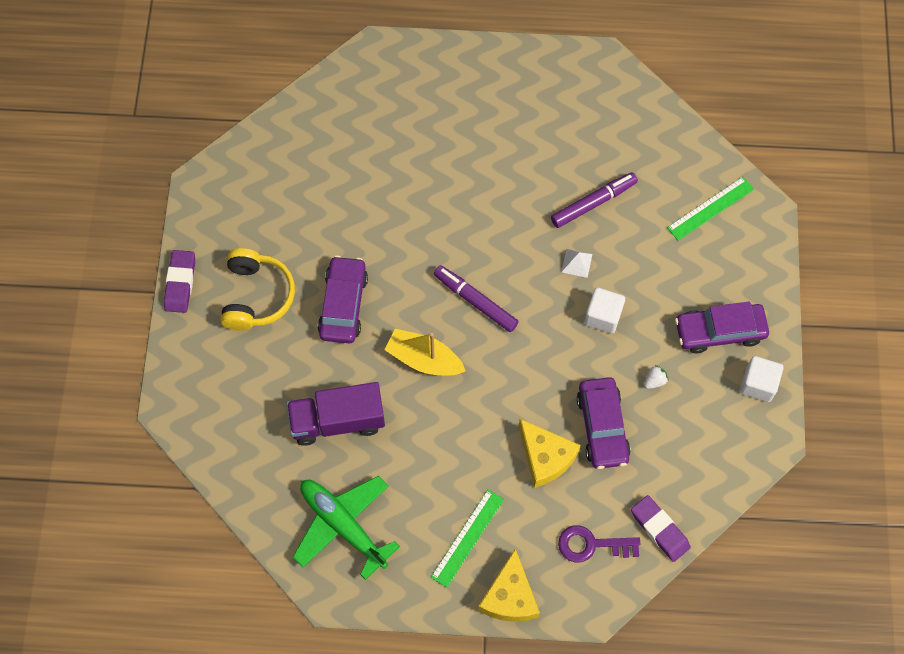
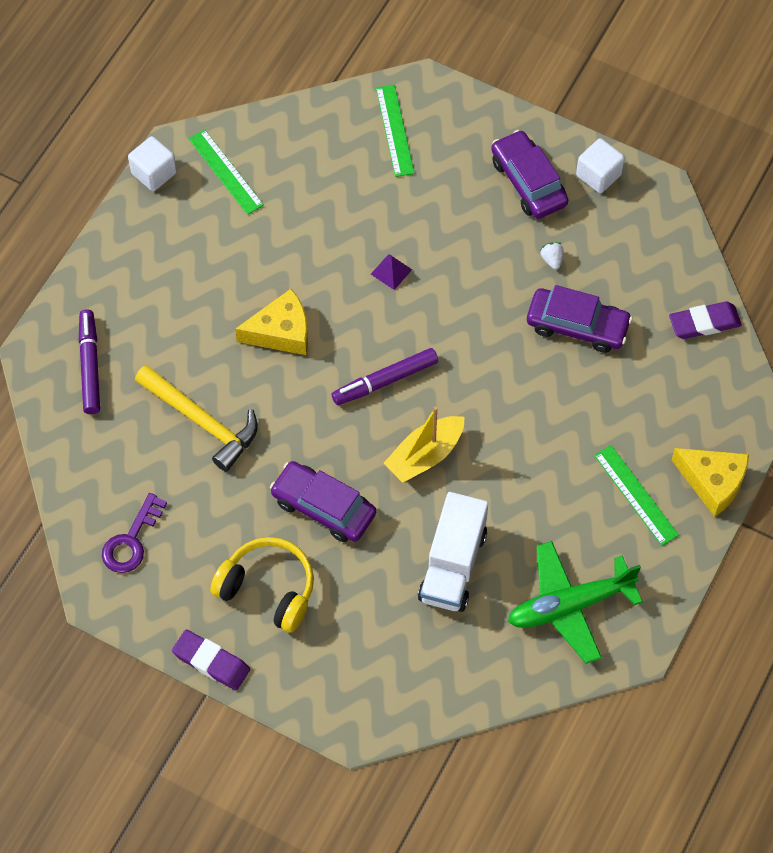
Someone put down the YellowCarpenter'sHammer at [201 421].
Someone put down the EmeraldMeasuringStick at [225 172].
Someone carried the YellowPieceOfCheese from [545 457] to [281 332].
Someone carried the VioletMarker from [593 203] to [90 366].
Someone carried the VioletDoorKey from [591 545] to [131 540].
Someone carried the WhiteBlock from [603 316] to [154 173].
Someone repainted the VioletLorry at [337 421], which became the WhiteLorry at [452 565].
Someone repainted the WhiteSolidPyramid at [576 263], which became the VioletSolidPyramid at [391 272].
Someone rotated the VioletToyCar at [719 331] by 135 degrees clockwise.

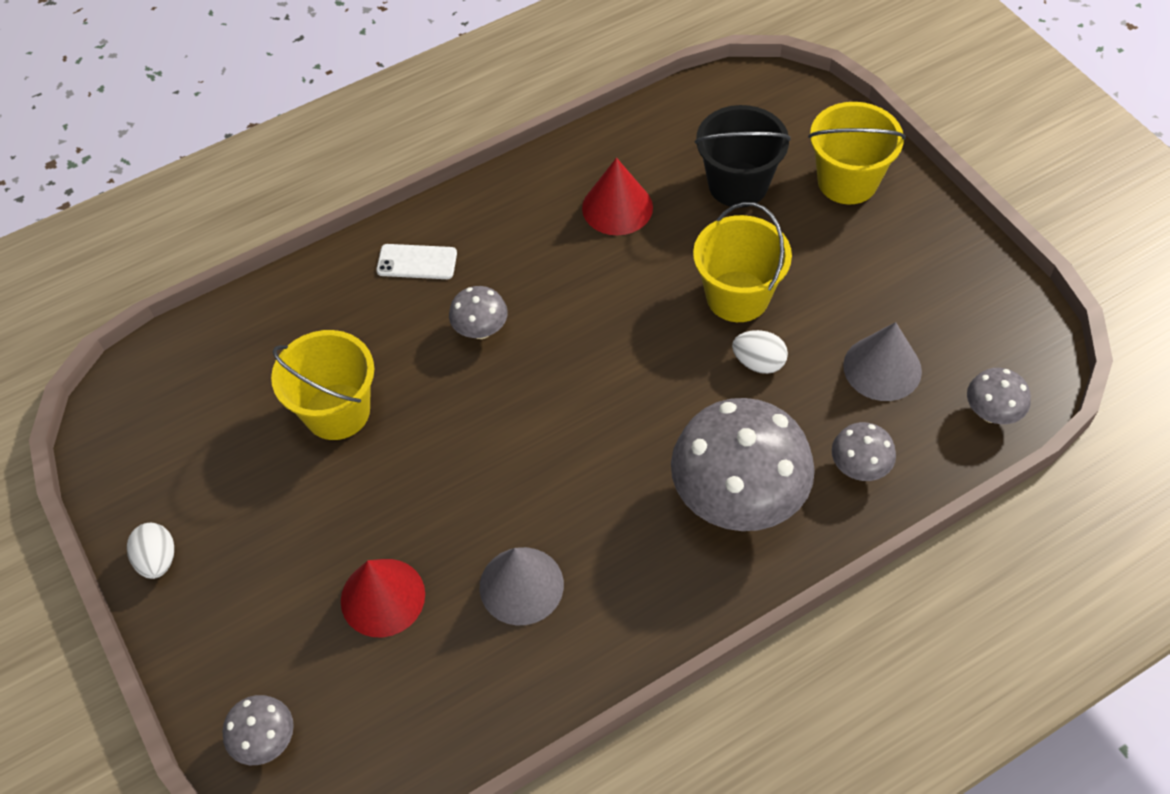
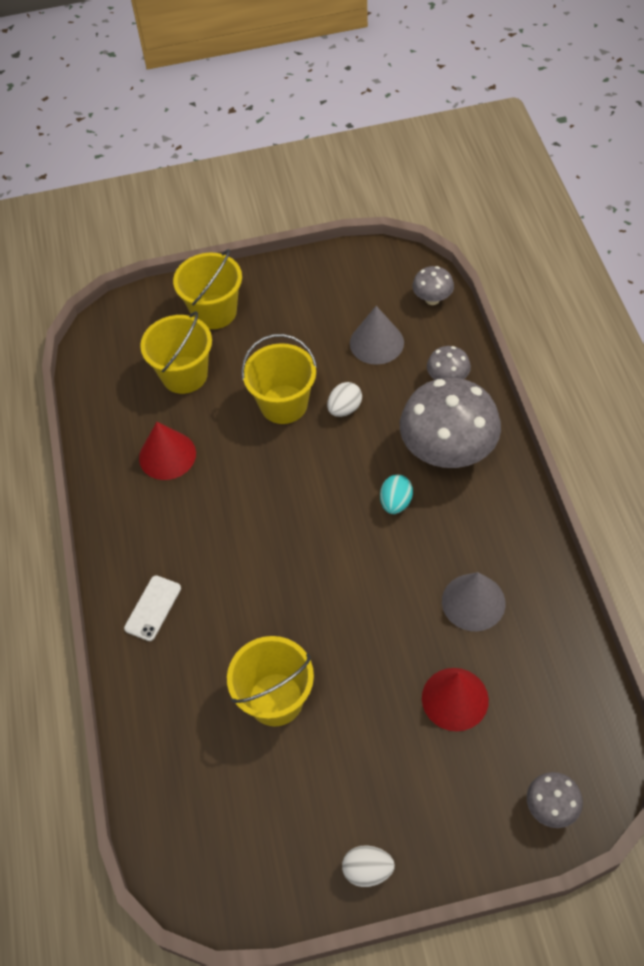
Someone took away the AshGreyToadstool at [481 330].
Someone put down the TealEgg at [396 502].
Someone repainted the EbonyBucket at [738 184], which became the YellowBucket at [184 375].

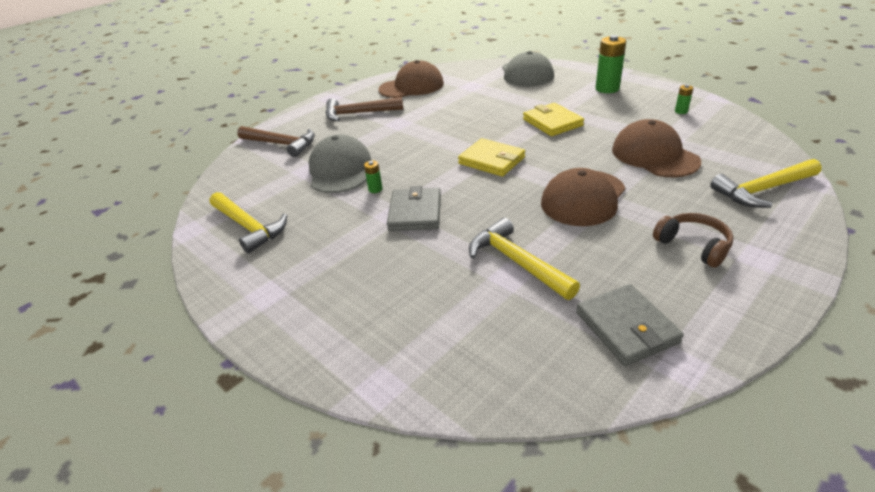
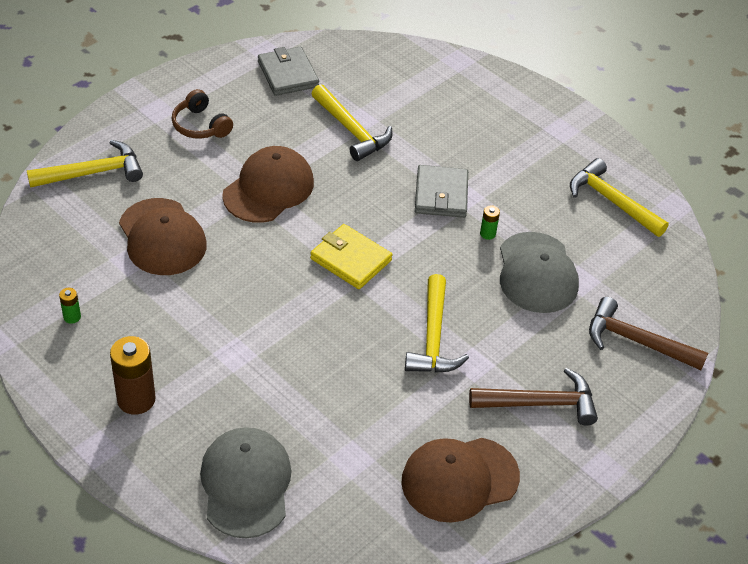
Someone took away the YellowWallet at [552 122].
Someone put down the YellowCarpenter'sHammer at [433 337].
Someone repainted the EmeraldBattery at [607 89], which became the DarkBrownBattery at [136 399].

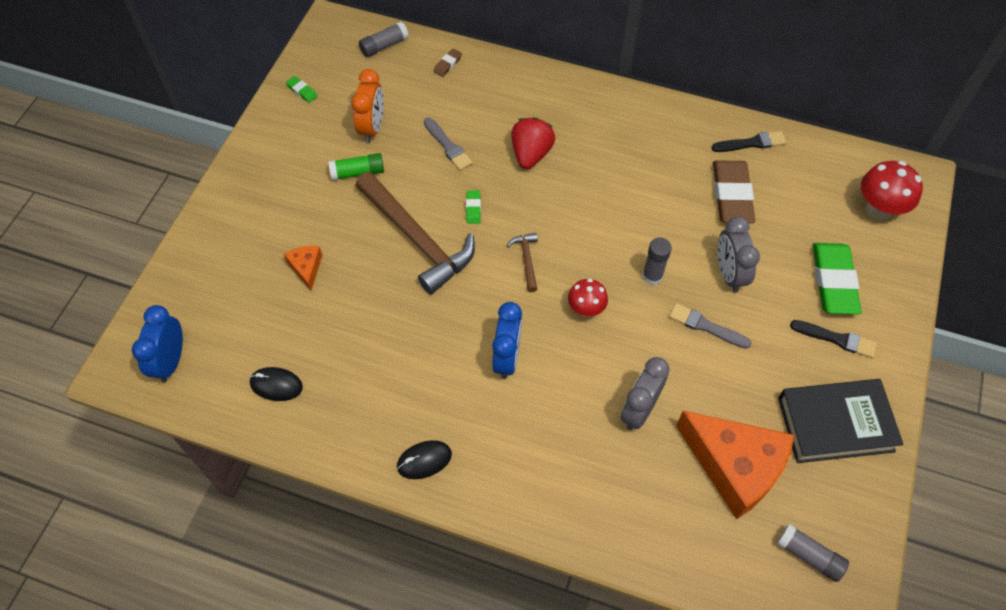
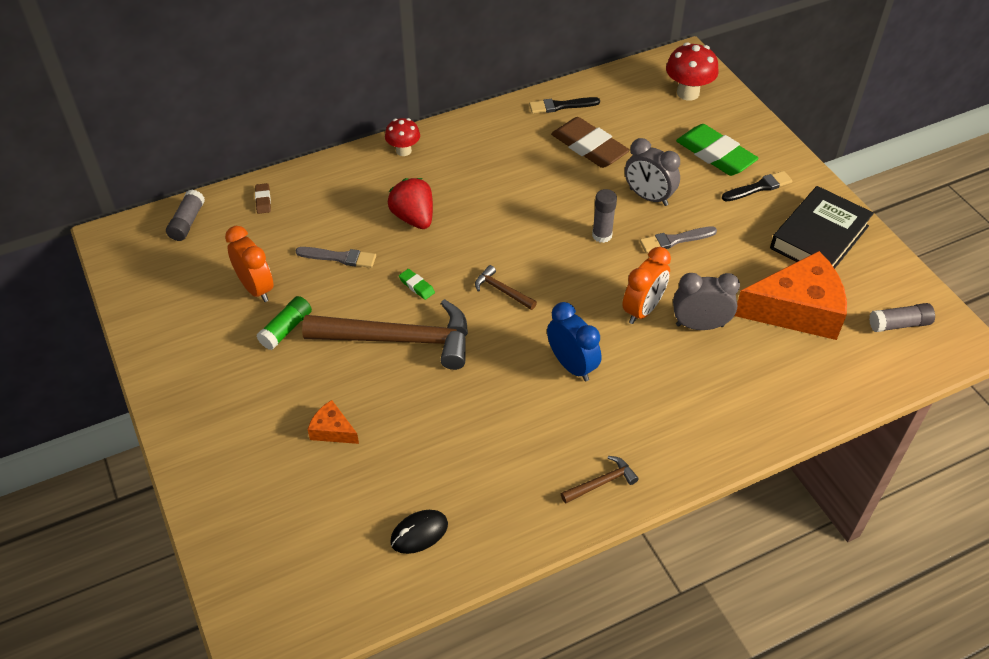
Someone took away the CobaltClock at [171 361].
Someone took away the EmeraldPencilEraser at [302 91].
Someone put down the BrightOrangeClock at [643 310].
Someone carried the RedToadstool from [586 309] to [403 151].
Someone swapped the EbonyMouse at [424 460] for the DarkBrownCarpenter'sHammer at [601 482].
Someone rotated the AshGreyClock at [639 410] by 105 degrees clockwise.
Someone rotated the EbonyBrush at [751 143] by 135 degrees counterclockwise.

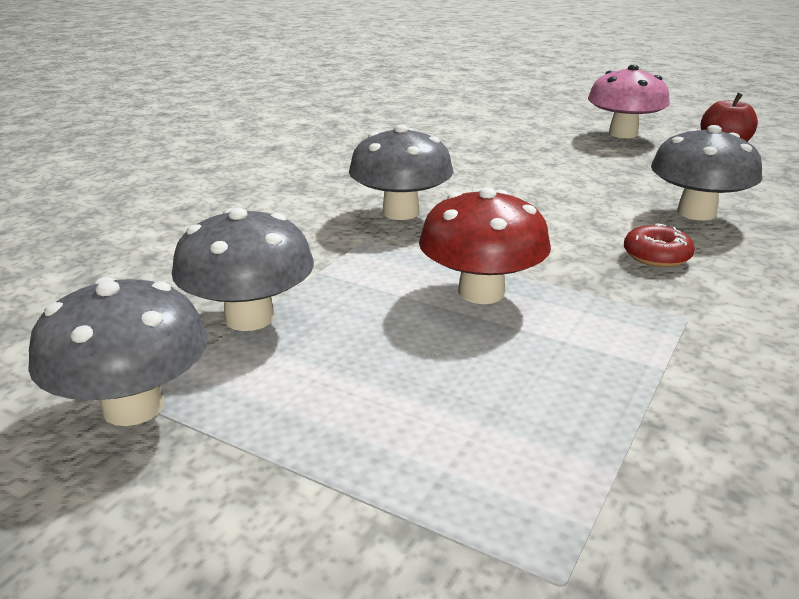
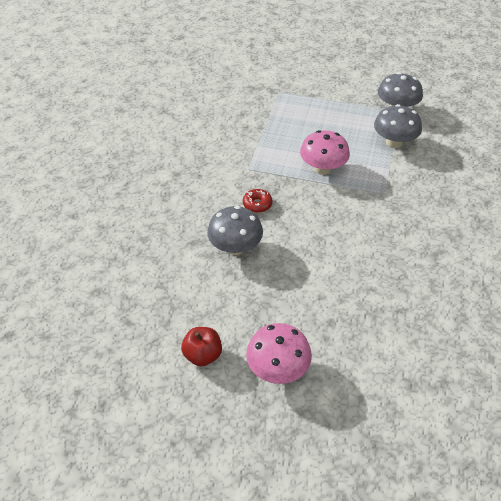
Someone took away the AshGreyToadstool at [401 212].
Someone repainted the RedToadstool at [481 292], which became the RosyToadstool at [323 168].

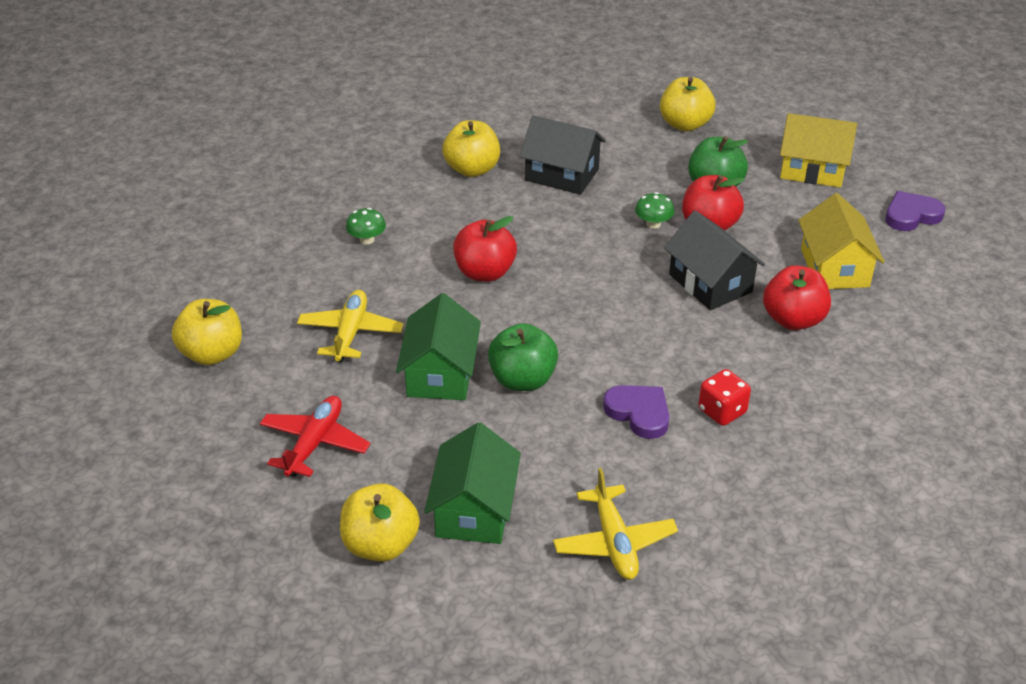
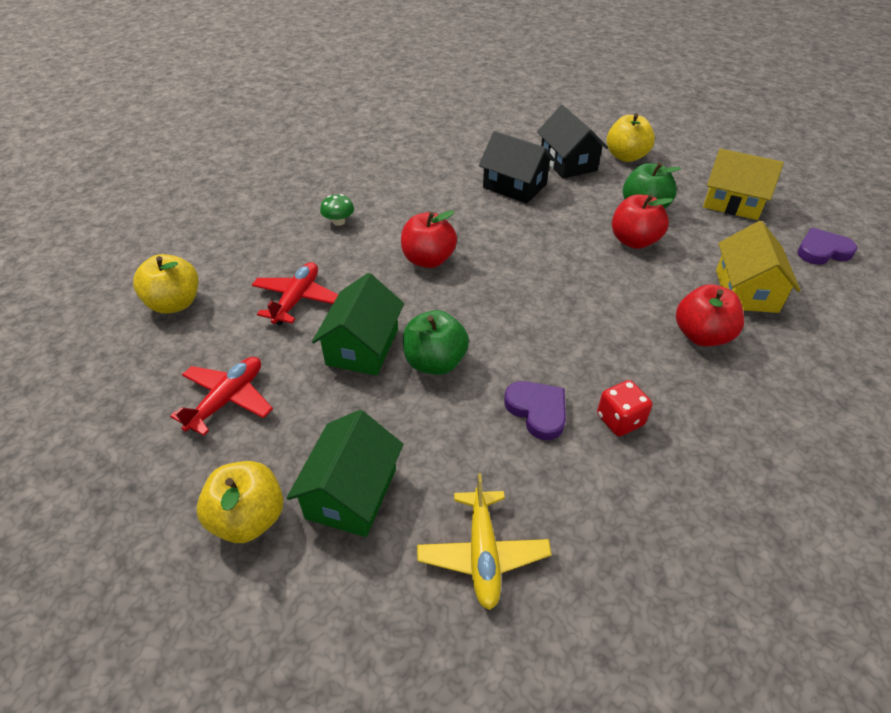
Someone took away the YellowToyApple at [472 169].
Someone took away the EmeraldToadstool at [653 224].
Someone carried the EbonyHouse from [710 283] to [568 163].
Someone repainted the YellowToyPlane at [350 333], which became the RedToyPlane at [297 299].

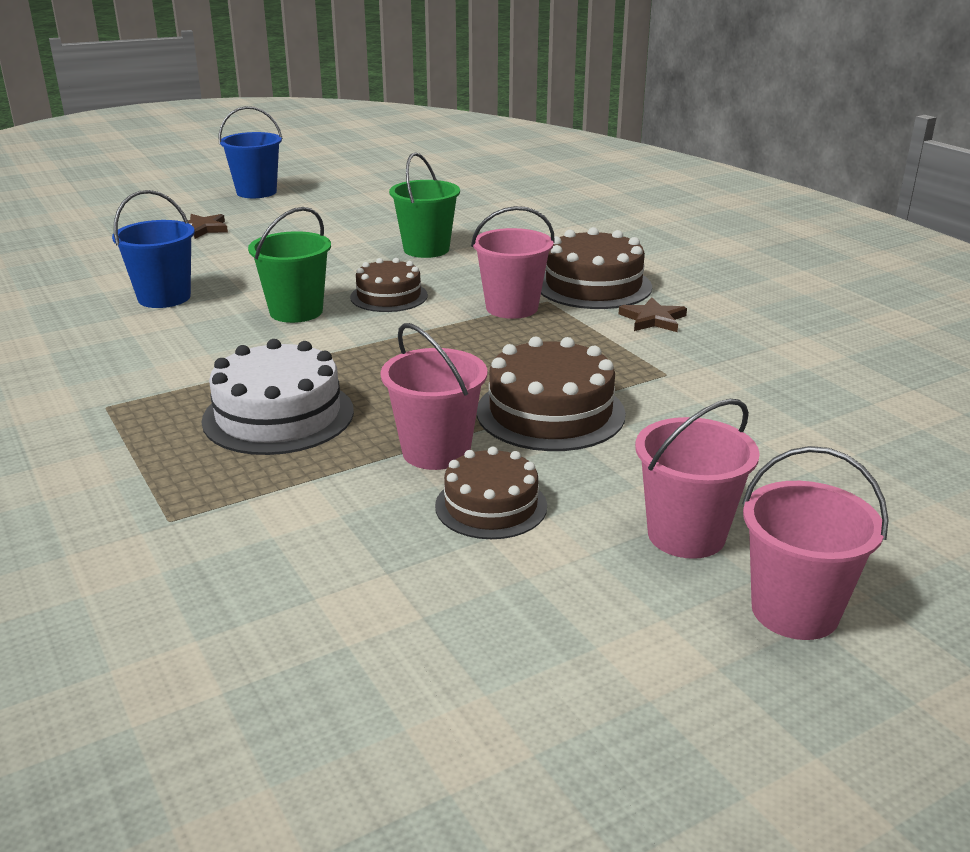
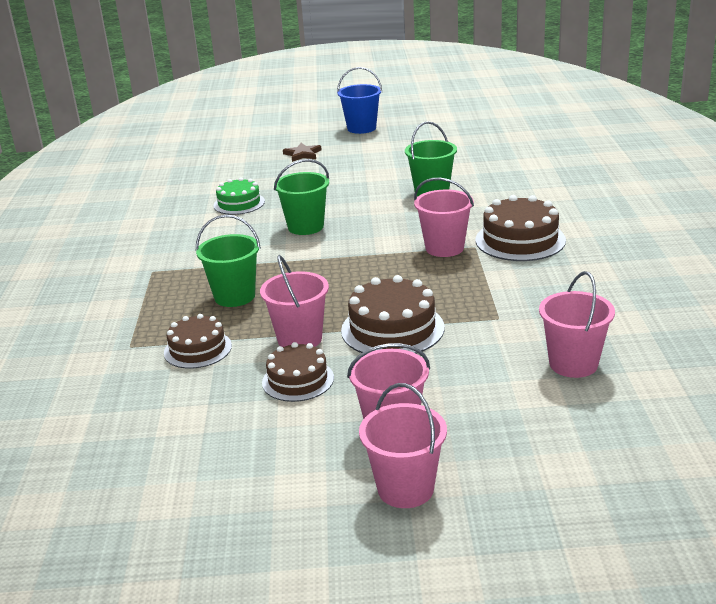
Someone took away the DarkBrownStarShape at [653 319].
Someone put down the RosyBucket at [573 364].
Someone carried the DarkBrownLayerCake from [389 296] to [198 349].
Someone swapped the CobaltBucket at [164 298] for the EmeraldLayerCake at [239 203].
Someone swapped the WhiteLayerCake at [278 415] for the EmeraldBucket at [234 296].

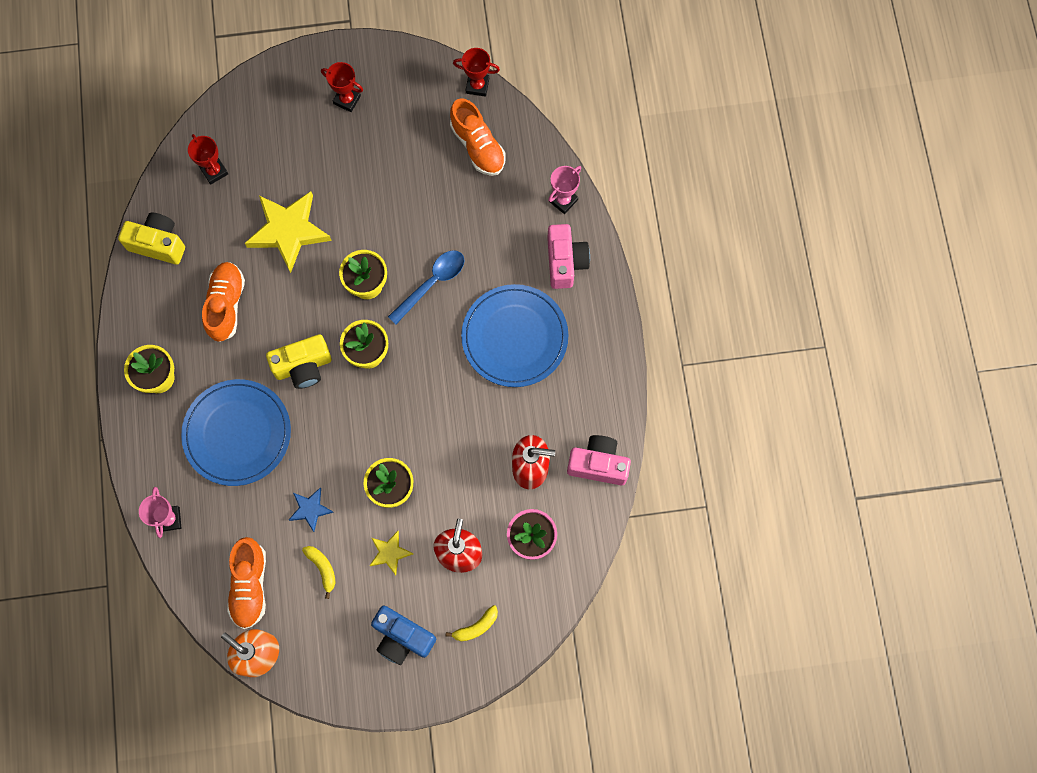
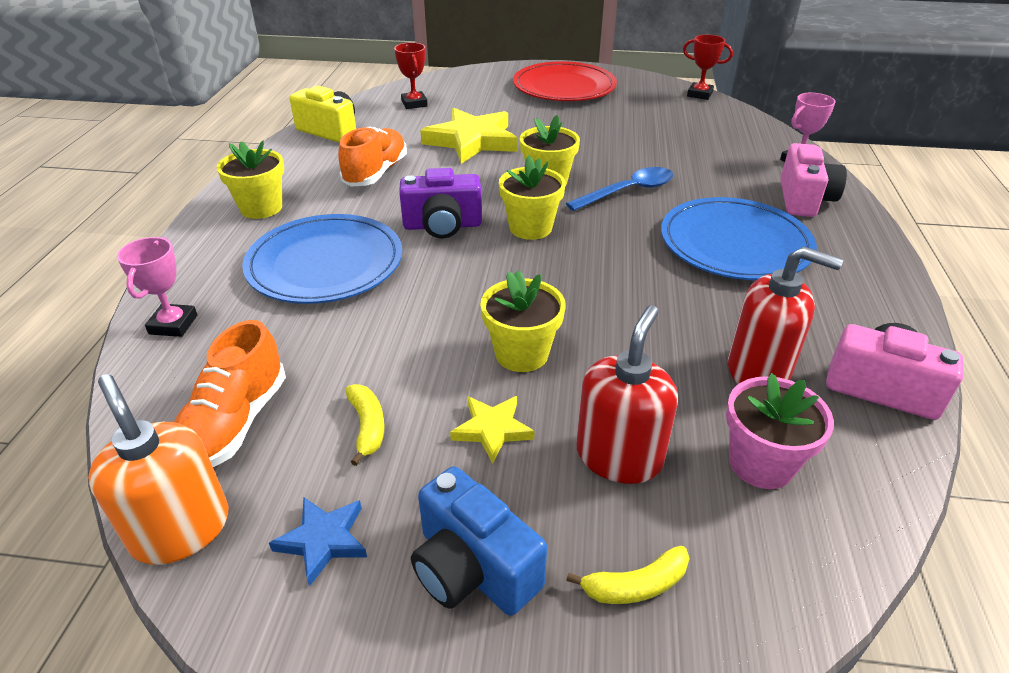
Someone took away the BrightOrangeLaceUpShoe at [478 146].
Someone carried the CobaltStarShape from [310 509] to [323 540].
Someone swapped the RedPrizeCup at [347 100] for the RedDinnerPlate at [564 87].
Someone repainted the YellowPhotoCamera at [303 367], which became the VioletPhotoCamera at [442 226].

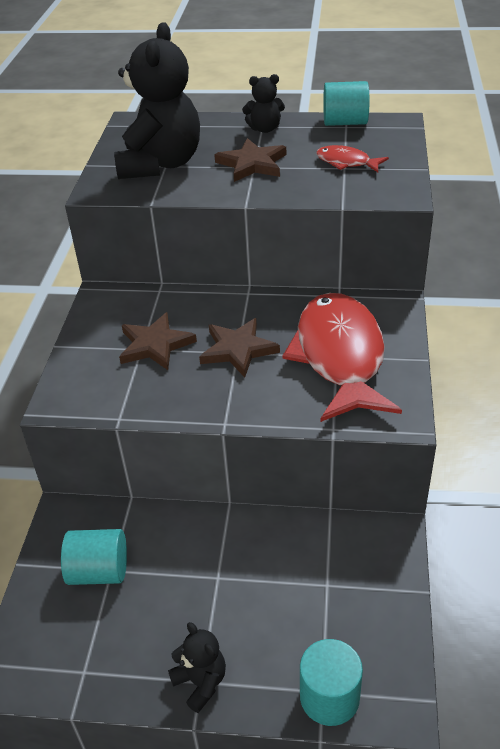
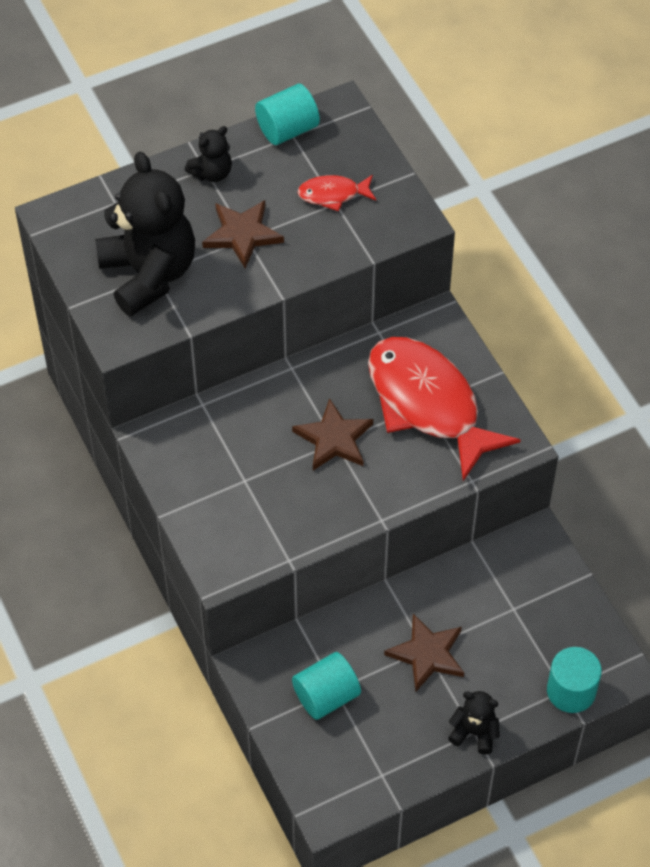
Someone carried the DarkBrownStarShape from [155 345] to [427 654].

